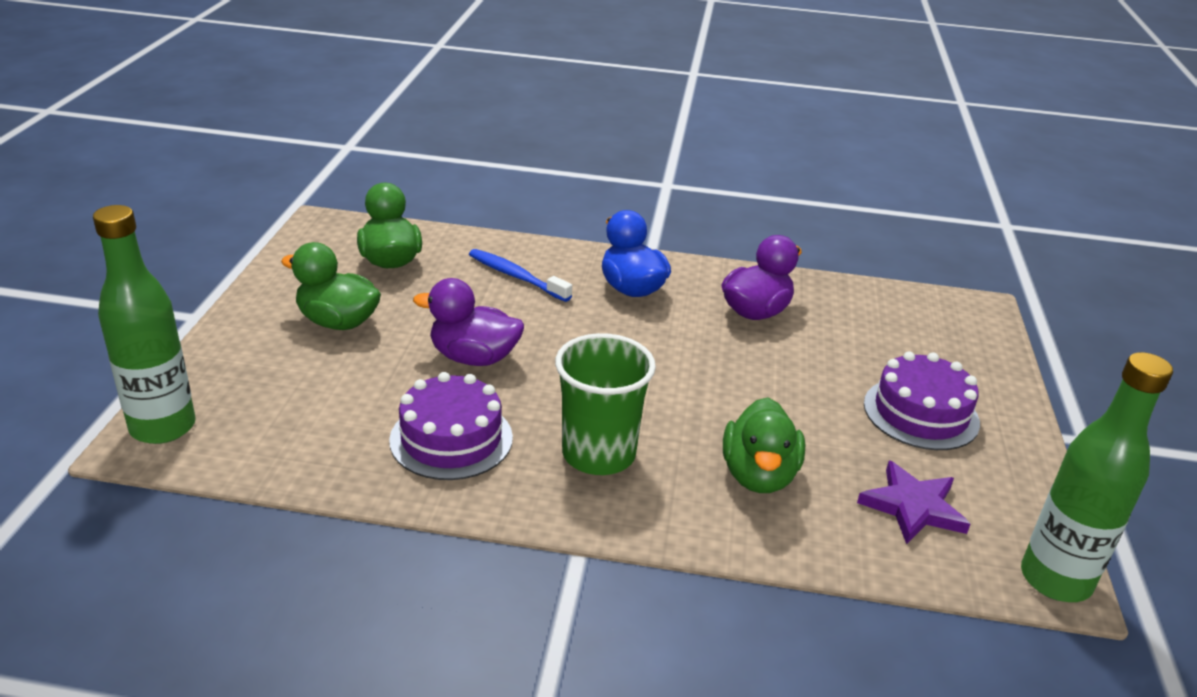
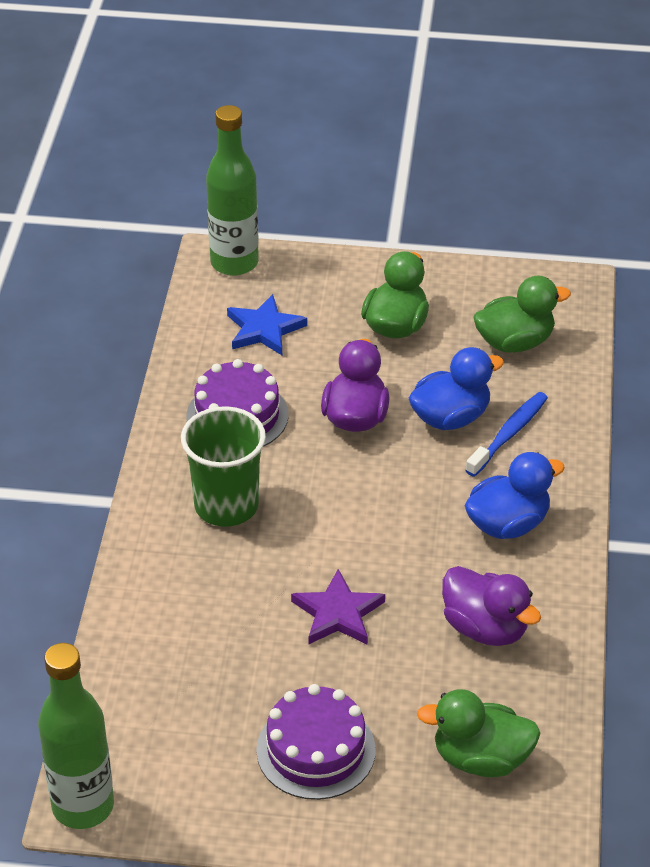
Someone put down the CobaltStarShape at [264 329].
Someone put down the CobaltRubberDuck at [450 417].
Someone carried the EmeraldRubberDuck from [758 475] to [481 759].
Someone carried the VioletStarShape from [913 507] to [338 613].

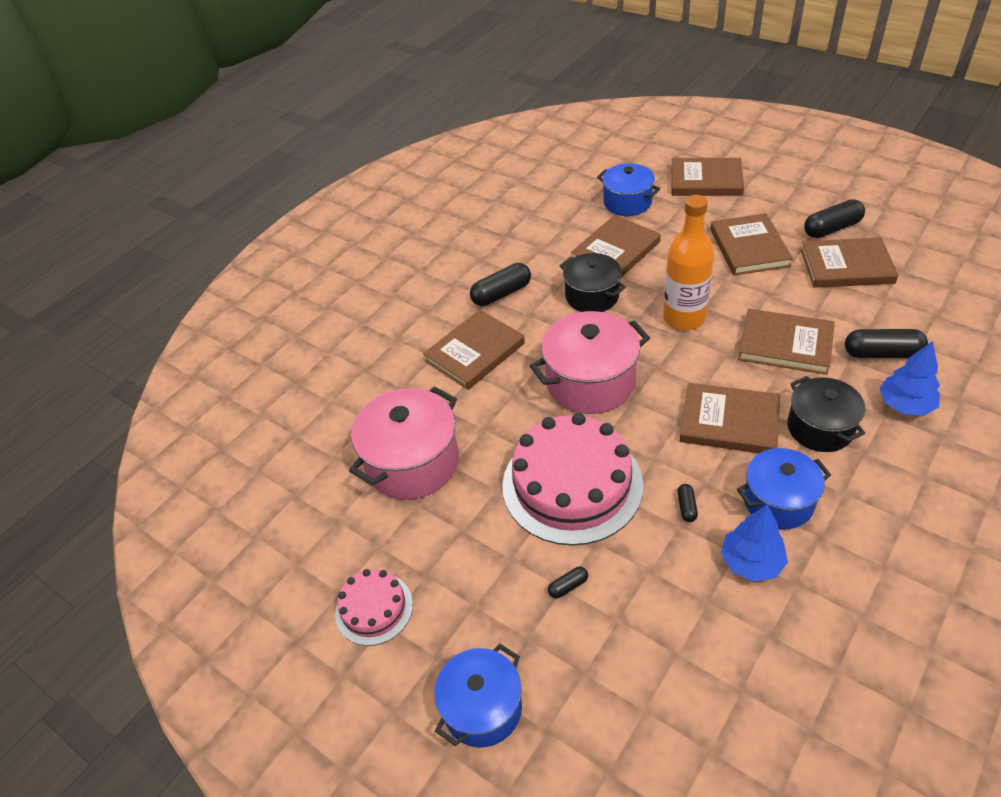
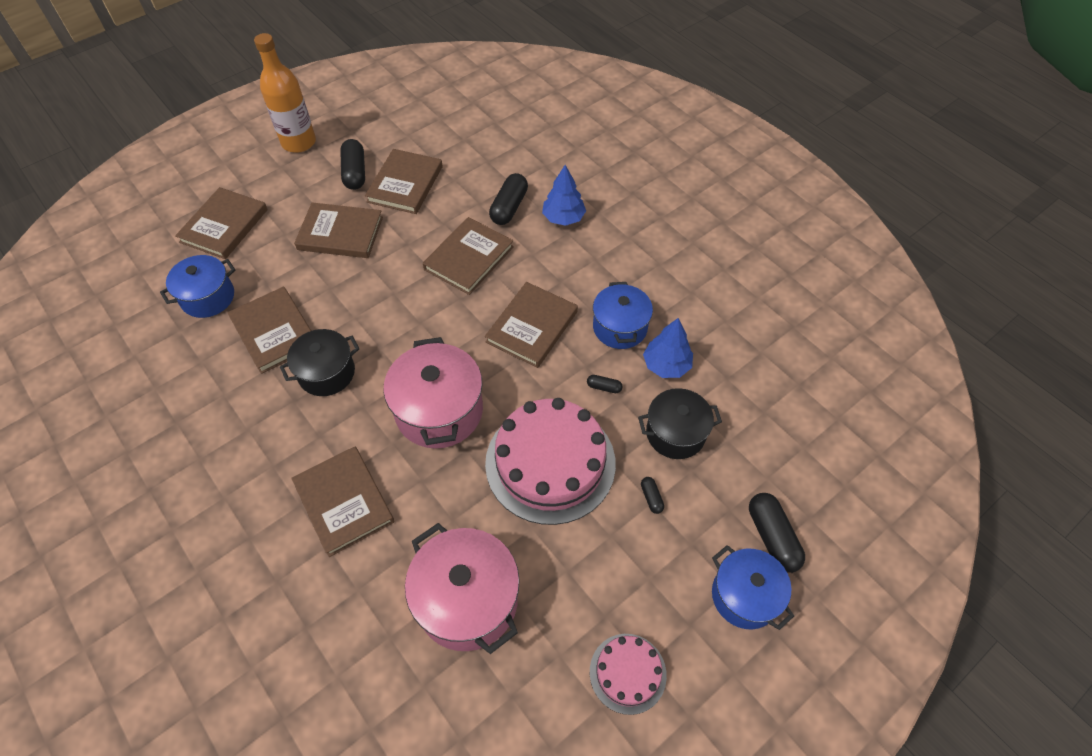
Someone carried the EbonyPill from [501 294] to [772 537].
Someone carried the BrightOrangeFlask from [684 318] to [299 142].
Someone carried the EbonyStockpot from [820 428] to [675 433].

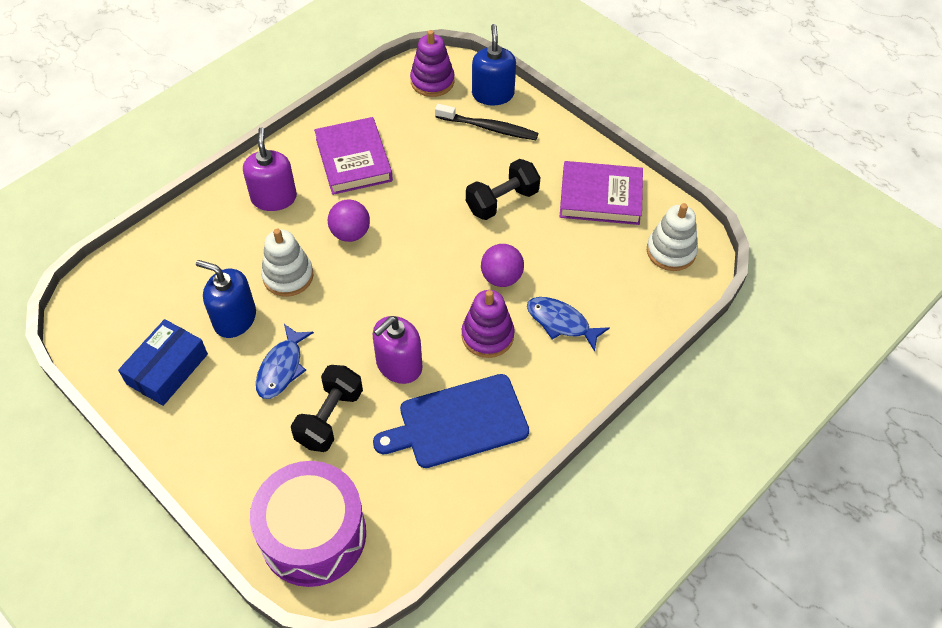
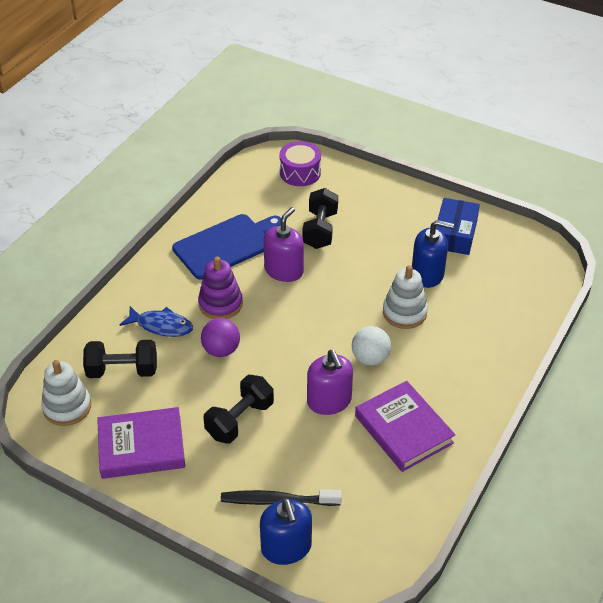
Someone took away the CobaltFishFigure at [281 368].
Someone took away the VioletStackingRings at [432 81].
Someone put down the EbonyFreeWeight at [122 370].
Someone carried the VioletSoapDispenser from [274 198] to [329 401].
Someone repainted the VioletSphere at [350 233], which became the WhiteSphere at [370 358].
Someone scaled the VioletDrum at [313 535] by 0.59.

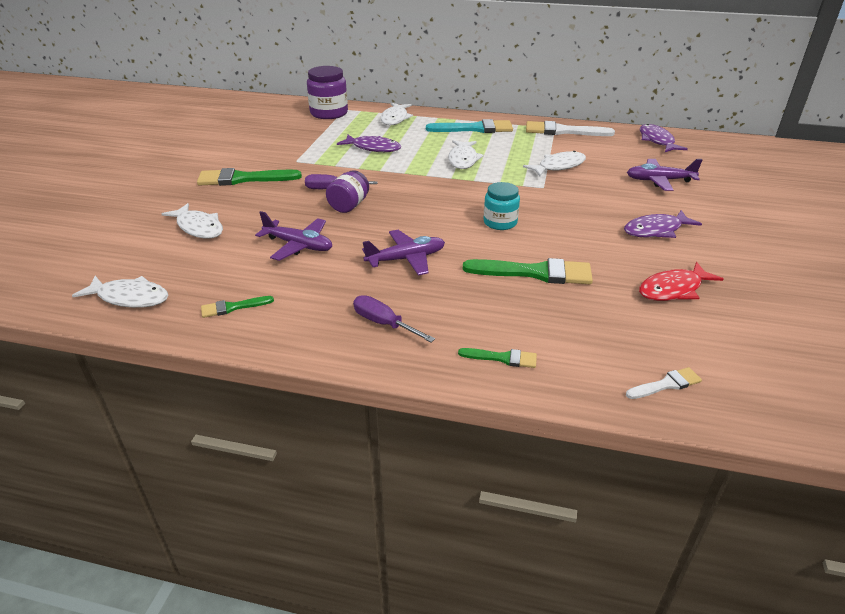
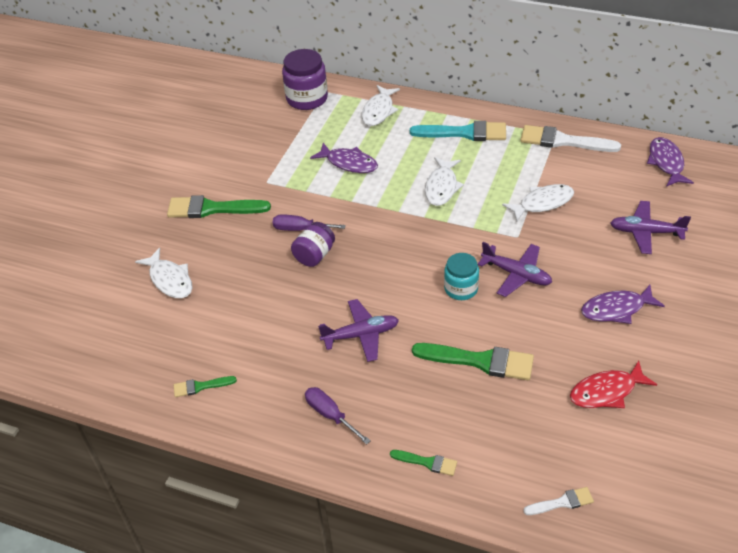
Someone took away the WhiteFishFigure at [130 298].
Someone carried the VioletToyPlane from [298 245] to [516 274].

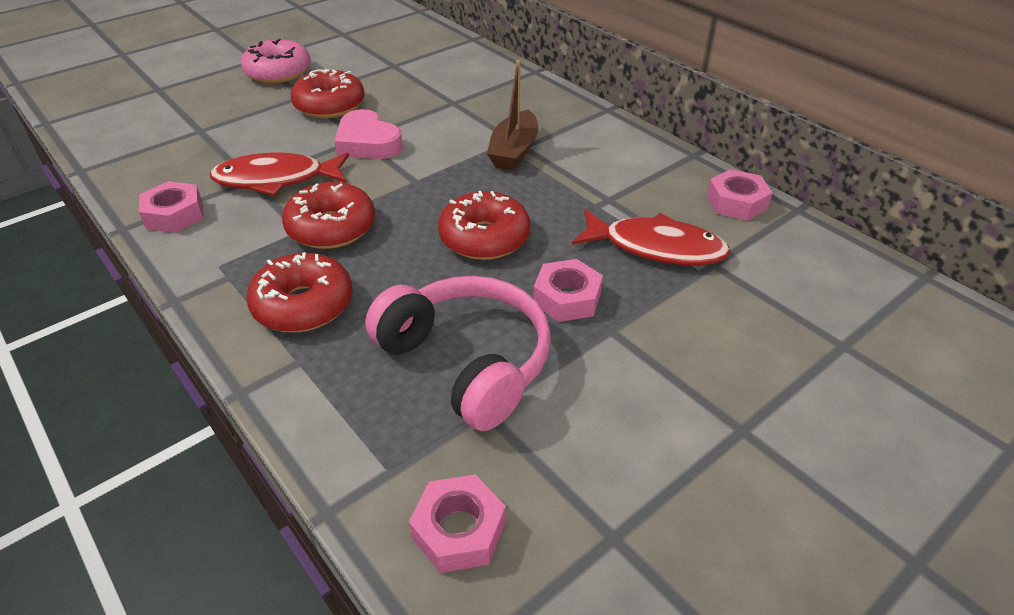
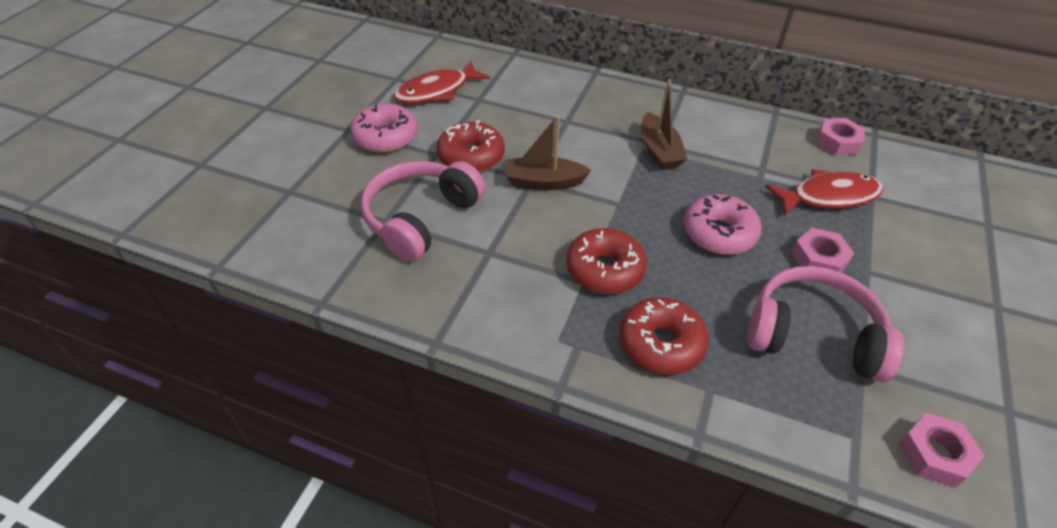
Someone took away the RosyHexagonNut at [174 214].
Someone put down the RosyOverEarHeadphones at [421 218].
Someone carried the RedFishFigure from [276 179] to [437 91].
Someone swapped the RosyLoveHeart at [367 143] for the DarkBrownBoat at [544 182].
Someone repainted the RedDoughnut at [484 238], which became the RosyDoughnut at [719 233].

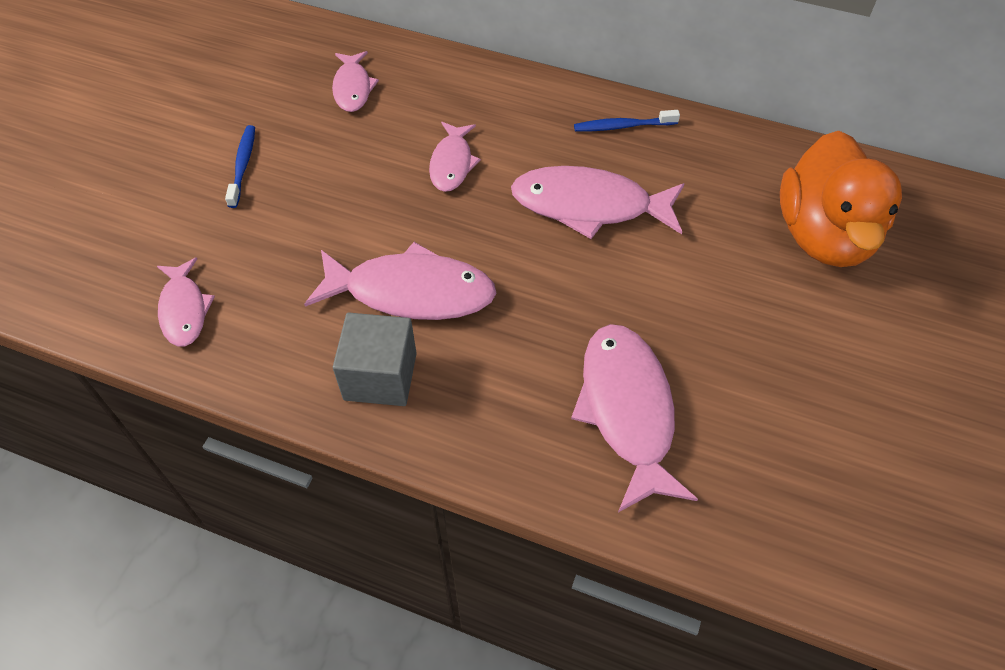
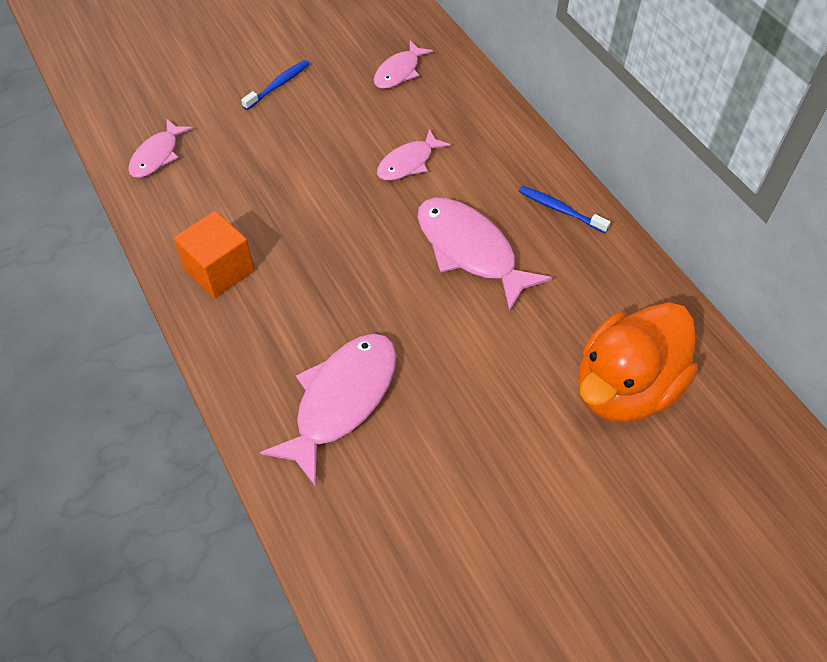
Someone took away the RosyFishFigure at [411 292].
Someone repainted the AshGreyBlock at [380 376], which became the BrightOrangeBlock at [219 270].

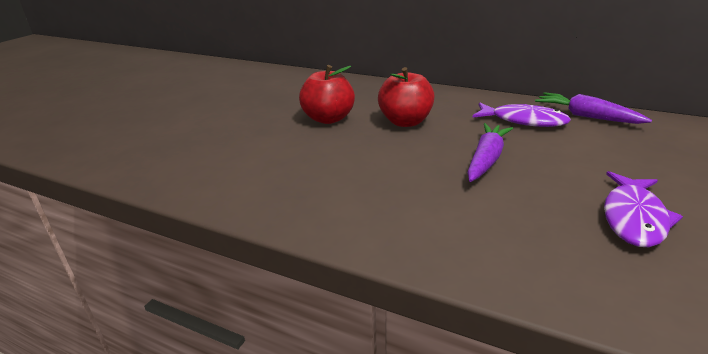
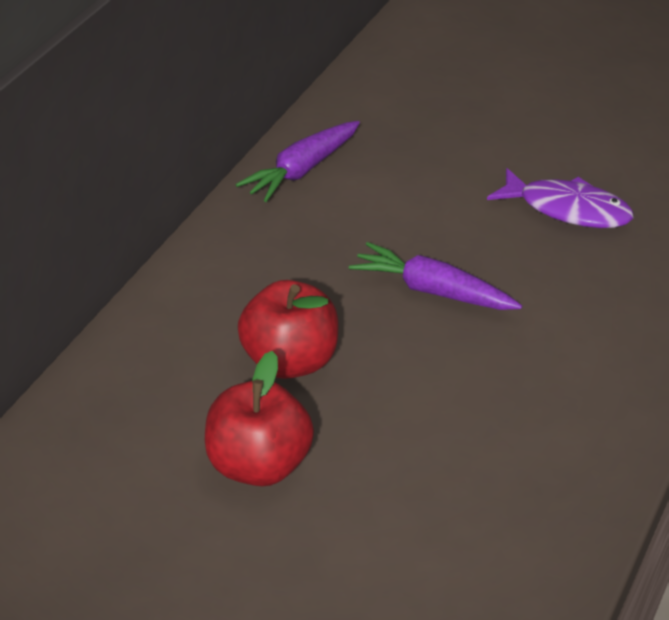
Someone took away the VioletFishFigure at [524 121].

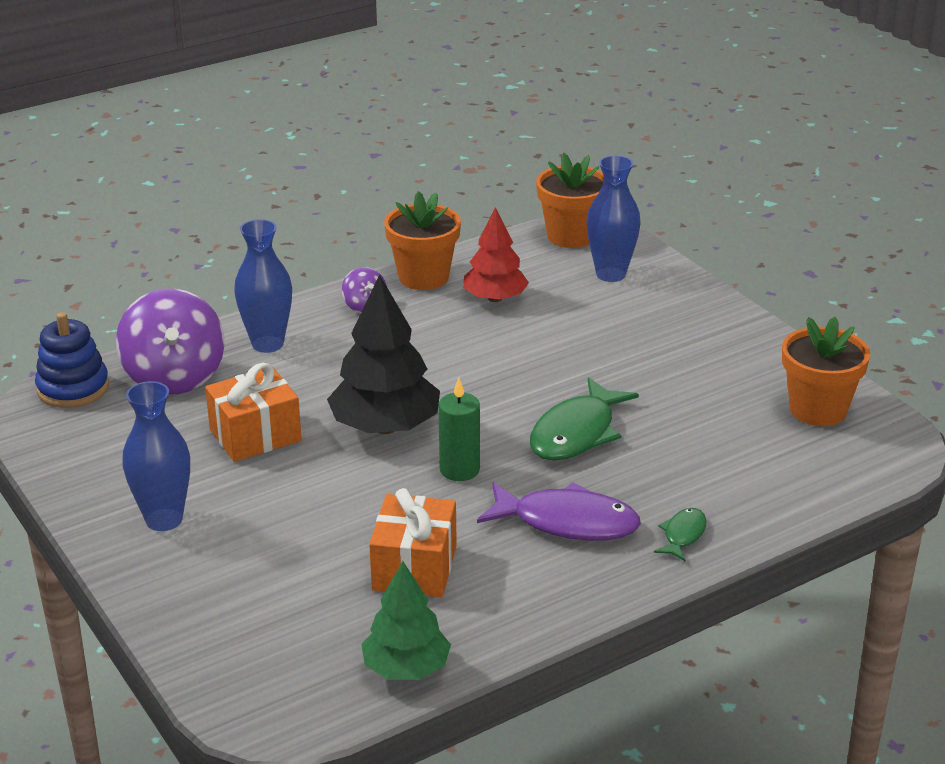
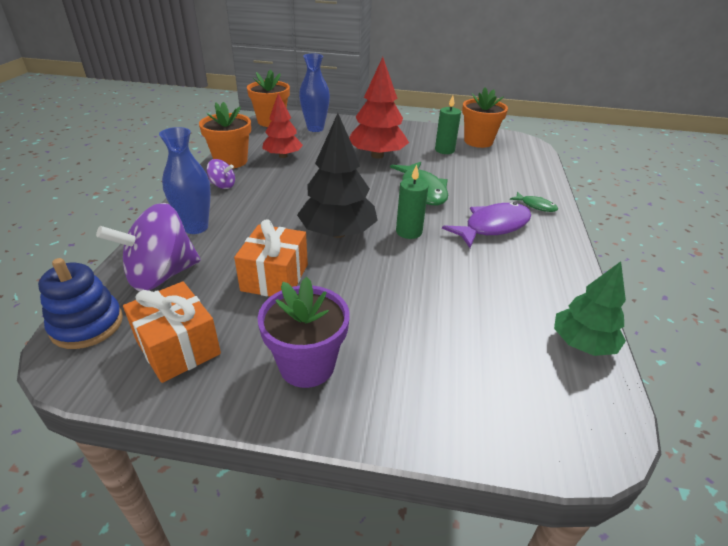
Someone put down the RedTree at [377 155].
Someone put down the EmeraldWaxCandle at [444 150].
Someone carried the BrightOrangePresent from [414 568] to [178 347].
Someone swapped the CobaltVase at [164 520] for the VioletFlowerPot at [307 365].
Someone rotated the VioletToyTop at [174 377] by 120 degrees clockwise.
Someone rotated the EmeraldFishFigure at [683 535] by 150 degrees clockwise.

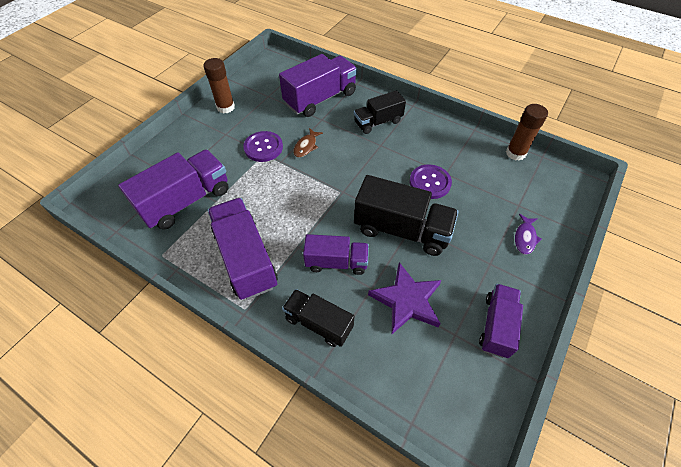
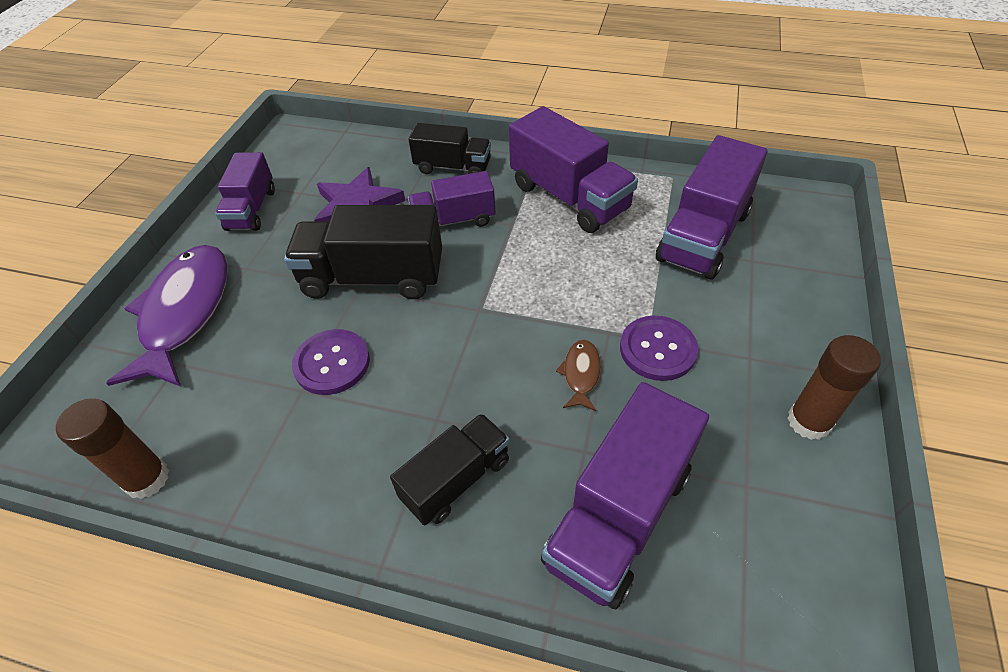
Someone scaled the VioletFishFigure at [525 238] by 2.35.

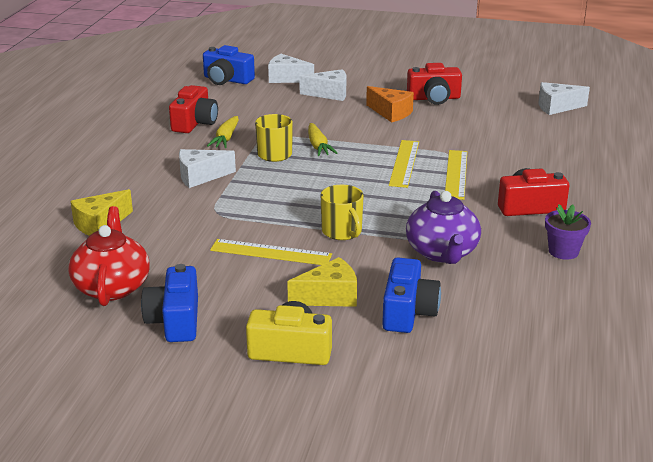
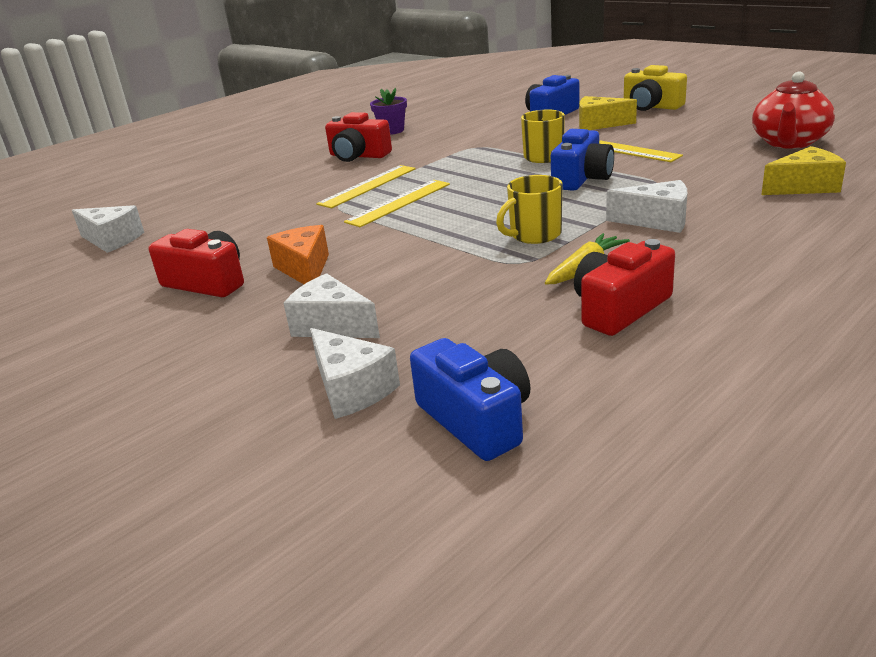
Someone took away the YellowRootVegetable at [318 146].
Someone took away the VioletTeaPot at [442 253].
Someone carried the CobaltPhotoCamera from [175 320] to [581 178].

